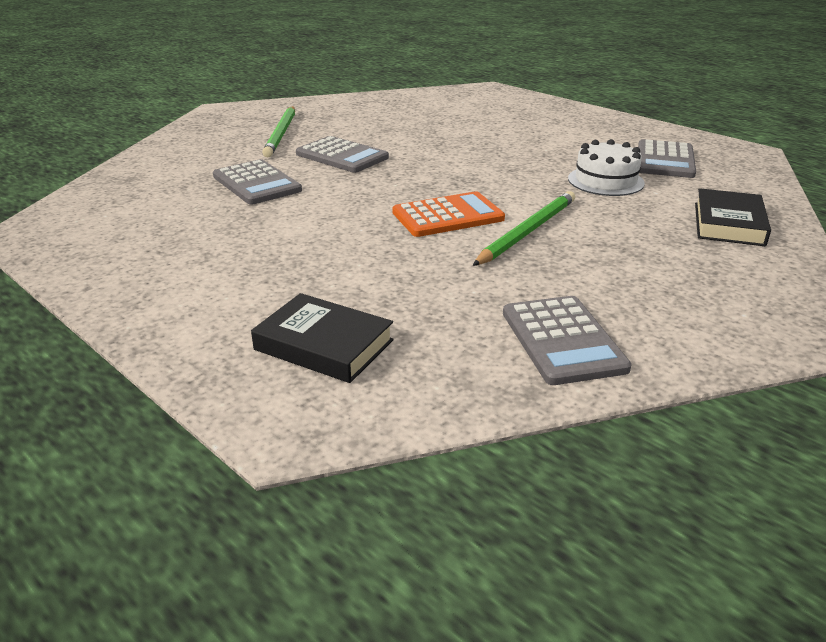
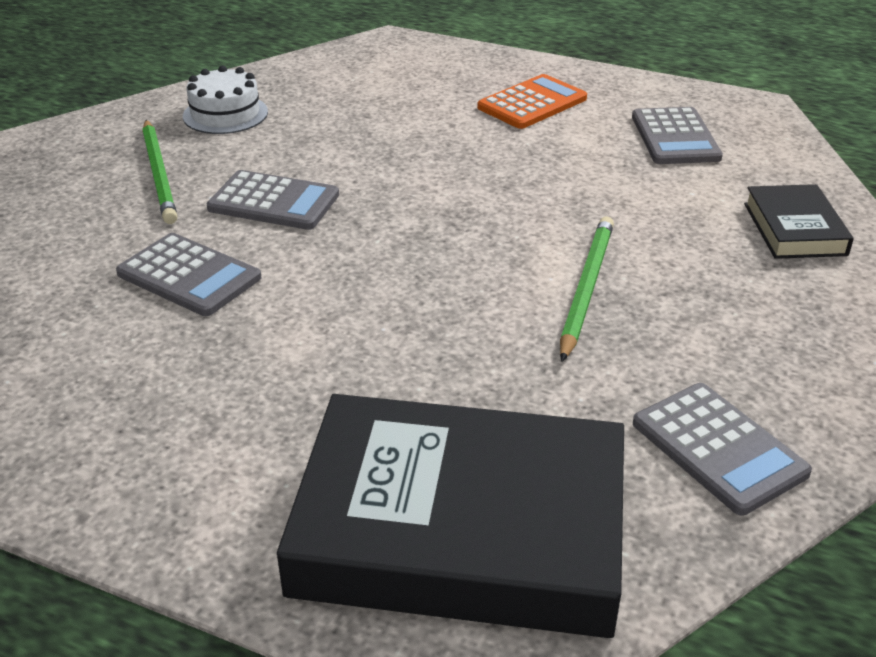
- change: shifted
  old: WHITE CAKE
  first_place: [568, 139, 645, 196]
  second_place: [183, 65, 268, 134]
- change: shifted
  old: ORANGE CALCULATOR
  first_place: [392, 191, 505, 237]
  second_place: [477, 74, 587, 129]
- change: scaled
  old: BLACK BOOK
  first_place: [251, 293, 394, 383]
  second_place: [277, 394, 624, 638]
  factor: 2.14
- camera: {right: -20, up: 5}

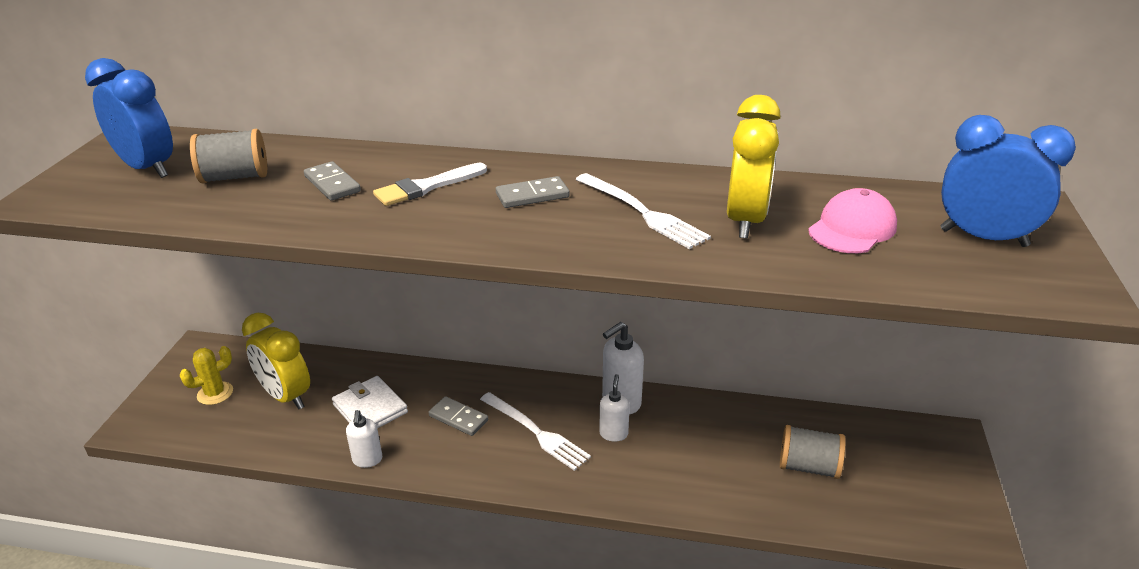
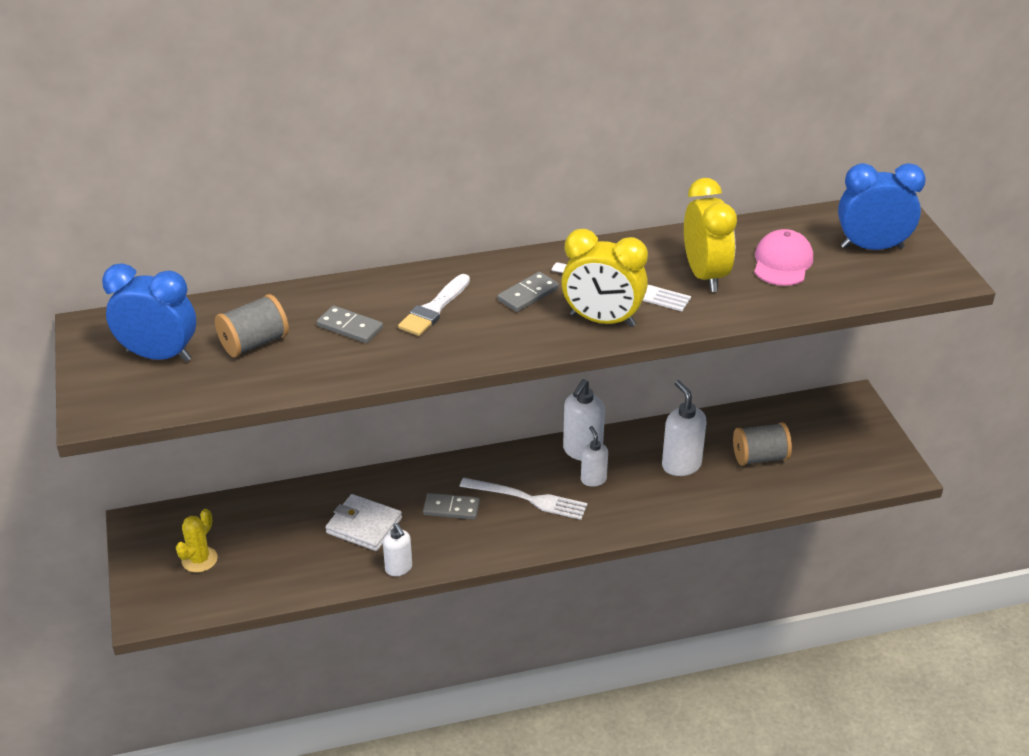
- change: shifted
  old: YELLOW CLOCK
  first_place: [242, 313, 310, 409]
  second_place: [561, 229, 648, 327]
- change: new
  new: WHITE SOAP DISPENSER
  second_place: [662, 380, 707, 476]
- camera: {right: -25, up: 5}

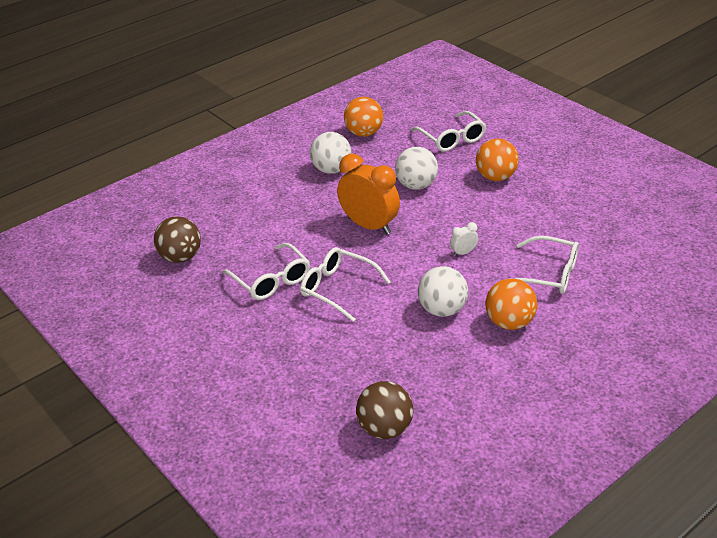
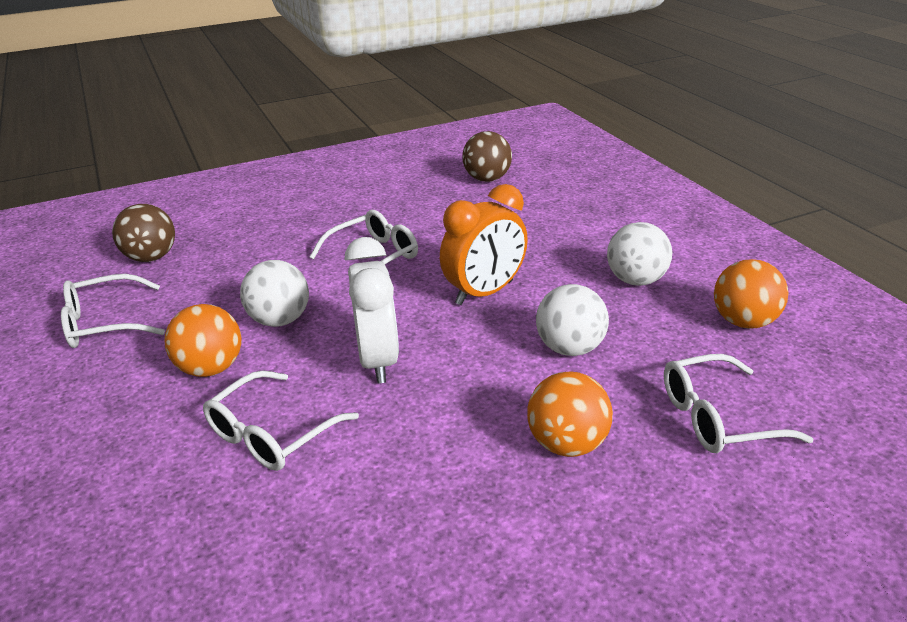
- change: scaled
  old: WHITE CLOCK
  first_place: [450, 222, 478, 256]
  second_place: [345, 237, 399, 384]
  factor: 2.34
- change: shifted
  old: WHITE GLASSES
  first_place: [222, 243, 310, 300]
  second_place: [61, 274, 165, 348]
- camera: {right: 105, up: -5}

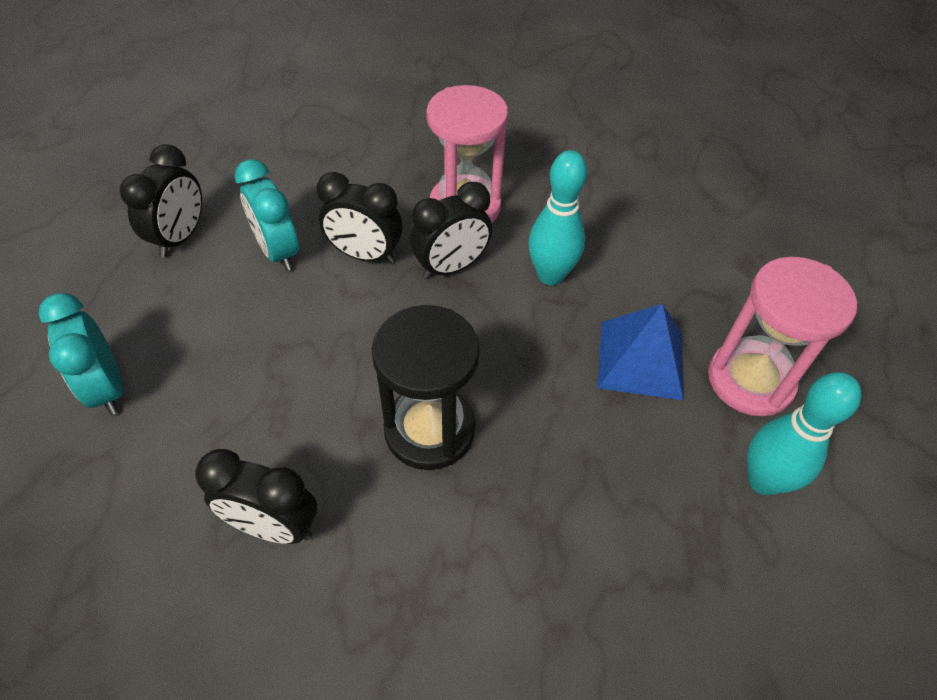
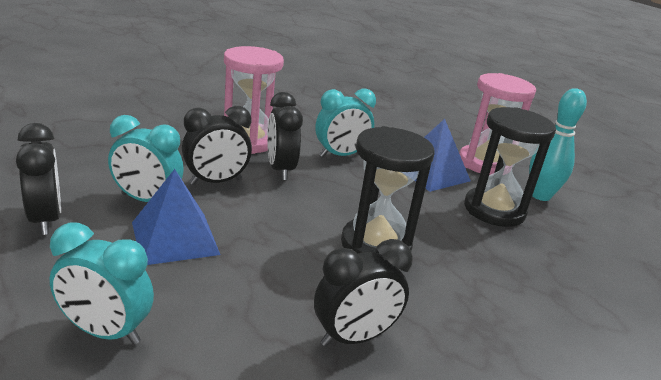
- change: swapped
  old: TURQUOISE BOWLING PIN
  new: TURQUOISE CLOCK
  first_place: [528, 150, 587, 285]
  second_place: [315, 88, 376, 157]
- change: rotated
  old: BLACK CLOCK
  first_place: [410, 182, 492, 279]
  second_place: [267, 92, 303, 180]
  degrees: 150
- change: new
  new: BLACK HOURGLASS
  second_place: [464, 107, 556, 227]
- change: new
  new: BLUE PYRAMID
  second_place: [132, 169, 220, 265]
- camera: {right: -45, up: -25}

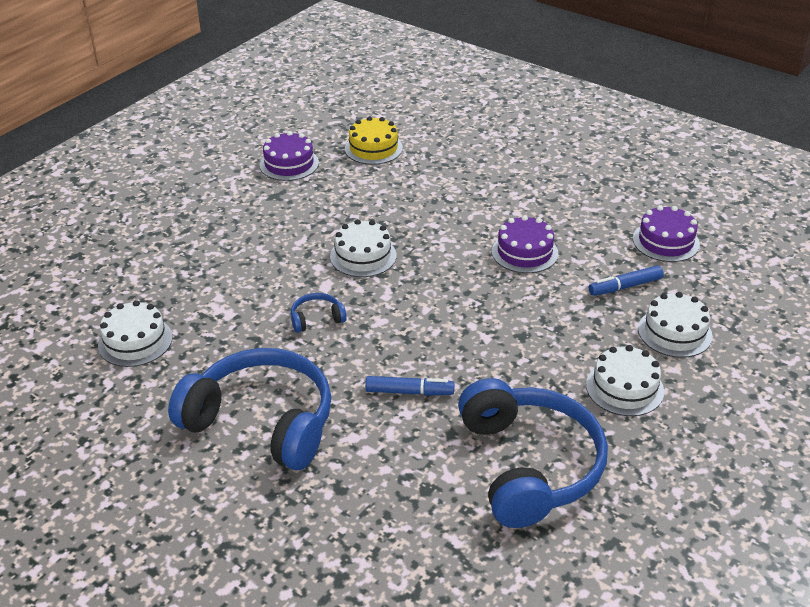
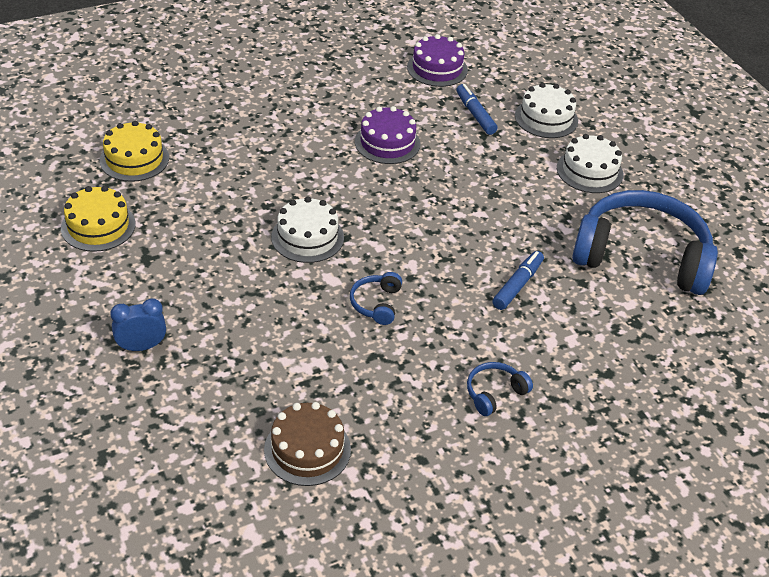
- change: repainted
  old: PURPLE CAKE
  new: YELLOW CAKE
  first_place: [260, 131, 319, 181]
  second_place: [61, 186, 136, 252]
- change: rotated
  old: BLUE MARKER
  first_place: [589, 265, 664, 296]
  second_place: [456, 84, 498, 135]
  degrees: 150
- change: repainted
  old: WHITE CAKE
  new: BROWN CAKE
  first_place: [98, 300, 173, 367]
  second_place: [264, 402, 351, 486]
- change: scaled
  old: BLUE HEADPHONES
  first_place: [168, 348, 331, 470]
  second_place: [467, 362, 533, 416]
  factor: 0.4
- change: new
  new: BLUE CLOCK
  second_place: [110, 298, 166, 351]
- camera: {right: -65, up: 5}

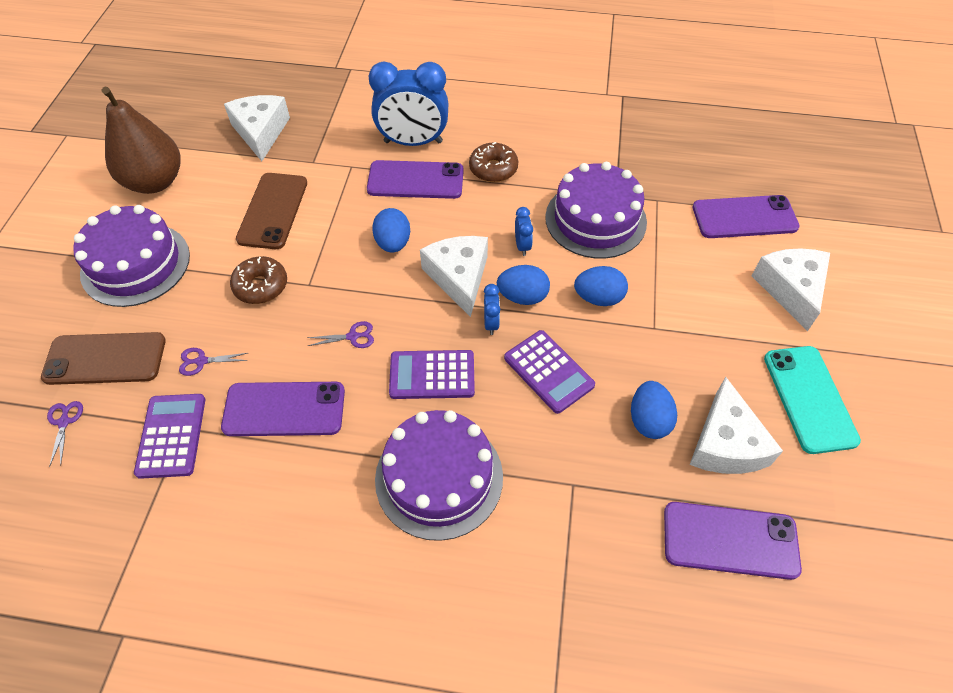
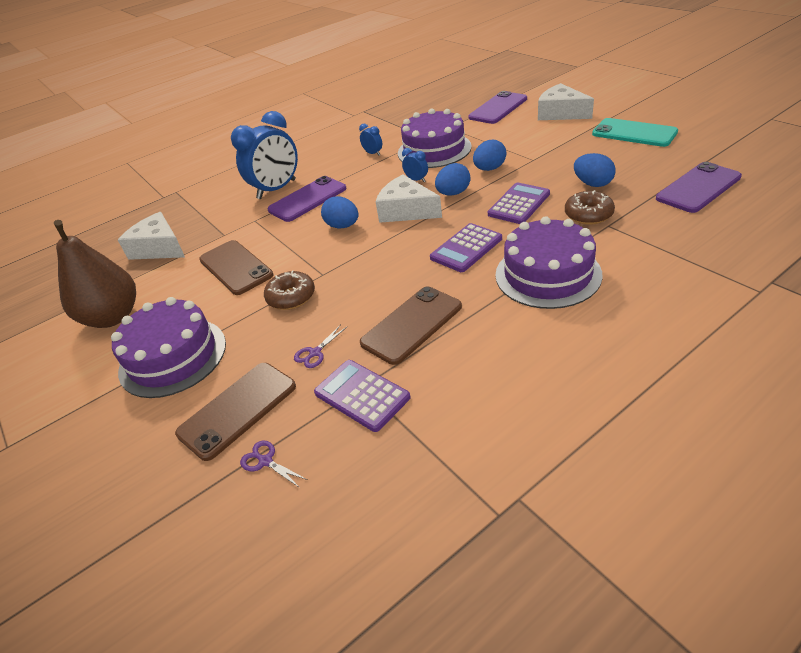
- change: shifted
  old: BROWN DONUT
  first_place: [469, 142, 518, 182]
  second_place: [565, 190, 615, 225]
- change: shifted
  old: BLUE CLOCK
  first_place: [484, 284, 500, 335]
  second_place: [359, 124, 382, 155]
- change: gone
  old: PURPLE SCISSORS
  first_place: [307, 321, 374, 348]
- change: rotated
  old: PURPLE CALCULATOR
  first_place: [504, 330, 595, 414]
  second_place: [488, 183, 550, 224]
  degrees: -60
- change: gone
  old: WHITE CHEESE
  first_place: [690, 377, 783, 474]
- change: repainted
  old: PURPLE PHONE
  new: BROWN PHONE
  first_place: [221, 382, 345, 436]
  second_place: [360, 286, 462, 365]
- camera: {right: -40, up: -15}

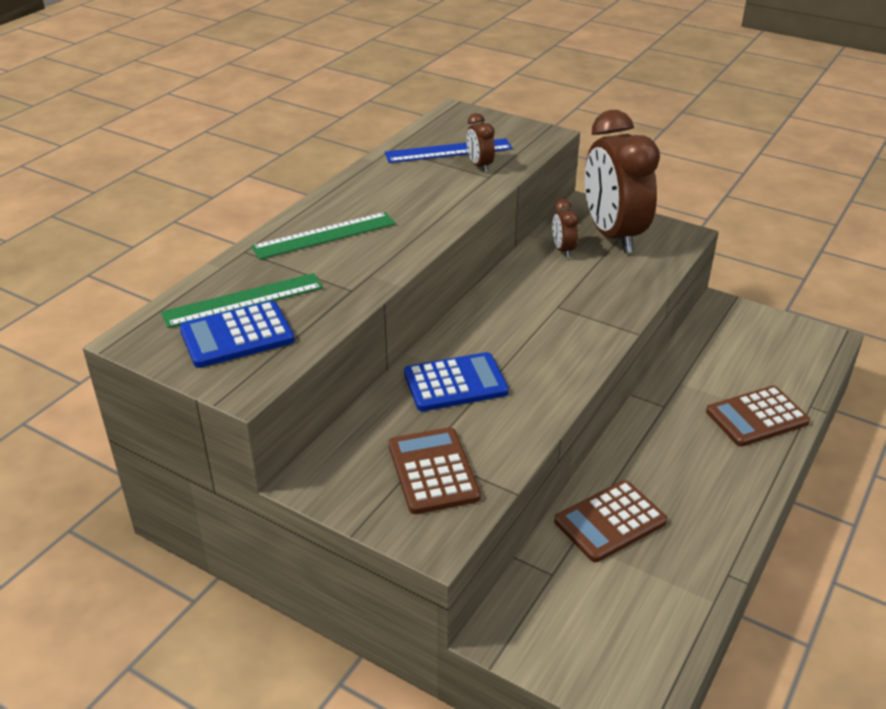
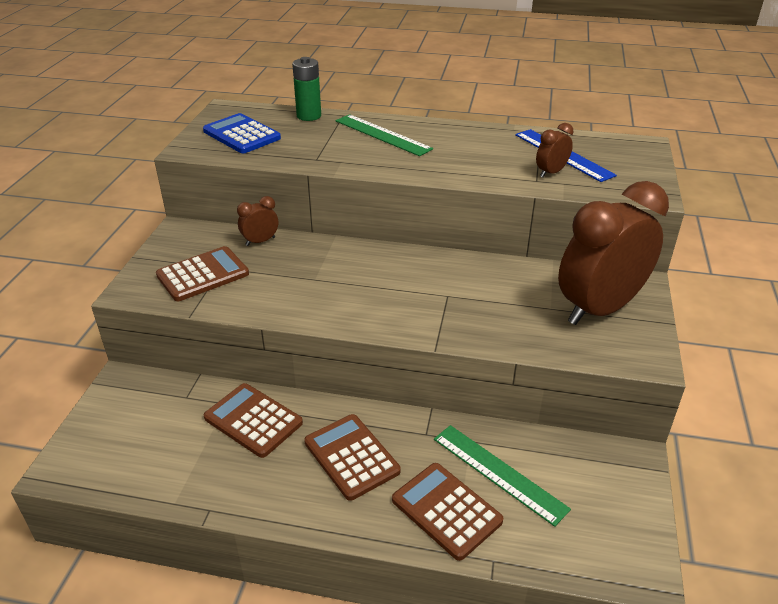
- change: shifted
  old: BROWN CLOCK
  first_place: [552, 199, 579, 258]
  second_place: [237, 196, 278, 246]
- change: shifted
  old: GREEN RULER
  first_place: [161, 273, 323, 328]
  second_place: [434, 425, 571, 527]
- change: gone
  old: BLUE CALCULATOR
  first_place: [404, 352, 509, 411]
- change: new
  new: GREEN BATTERY
  second_place: [292, 57, 321, 121]
- change: new
  new: BROWN CALCULATOR
  second_place: [304, 414, 401, 501]
- camera: {right: 70, up: 0}

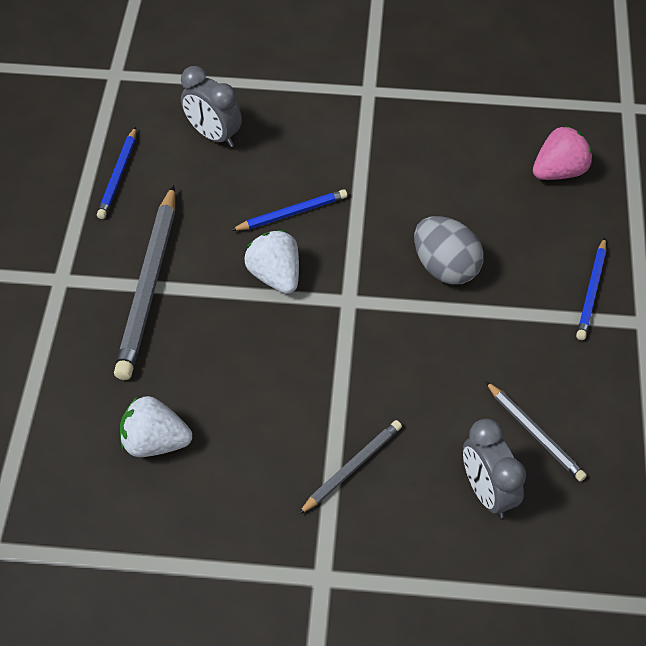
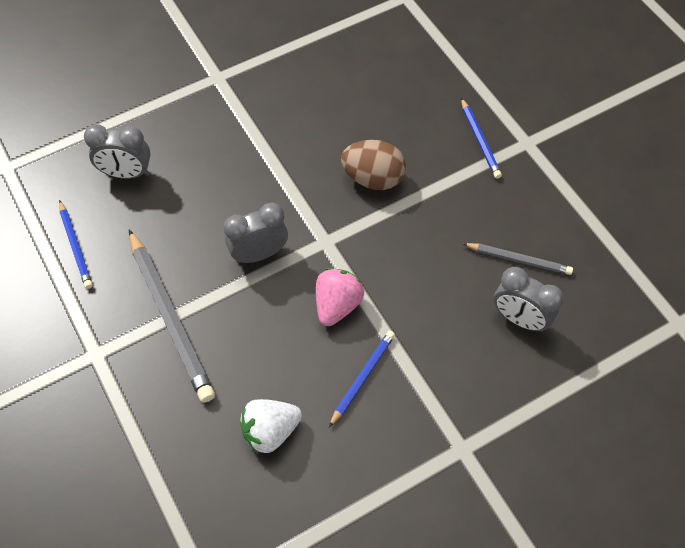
- change: shifted
  old: PINK STRAWBERRY
  first_place: [533, 126, 592, 180]
  second_place: [316, 268, 364, 326]
- change: shifted
  old: BLUE PENCIL
  first_place: [231, 189, 347, 231]
  second_place: [329, 331, 395, 427]
- change: repainted
  old: GREY EGG
  new: BROWN EGG
  first_place: [414, 216, 484, 285]
  second_place: [341, 140, 406, 190]
- change: swapped
  old: WHITE STRAWBERRY
  new: GREY CLOCK
  first_place: [244, 230, 299, 294]
  second_place: [224, 203, 288, 263]
- change: gone
  old: GREY PENCIL
  first_place: [298, 420, 402, 515]
- camera: {right: -35, up: 5}

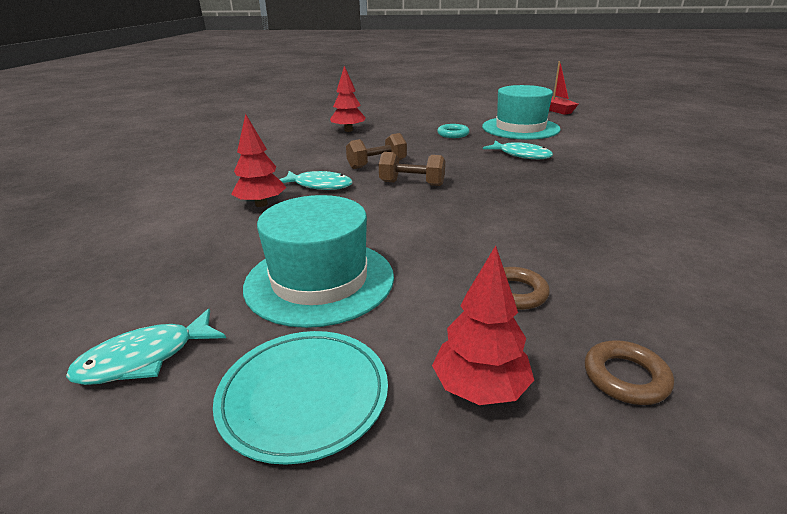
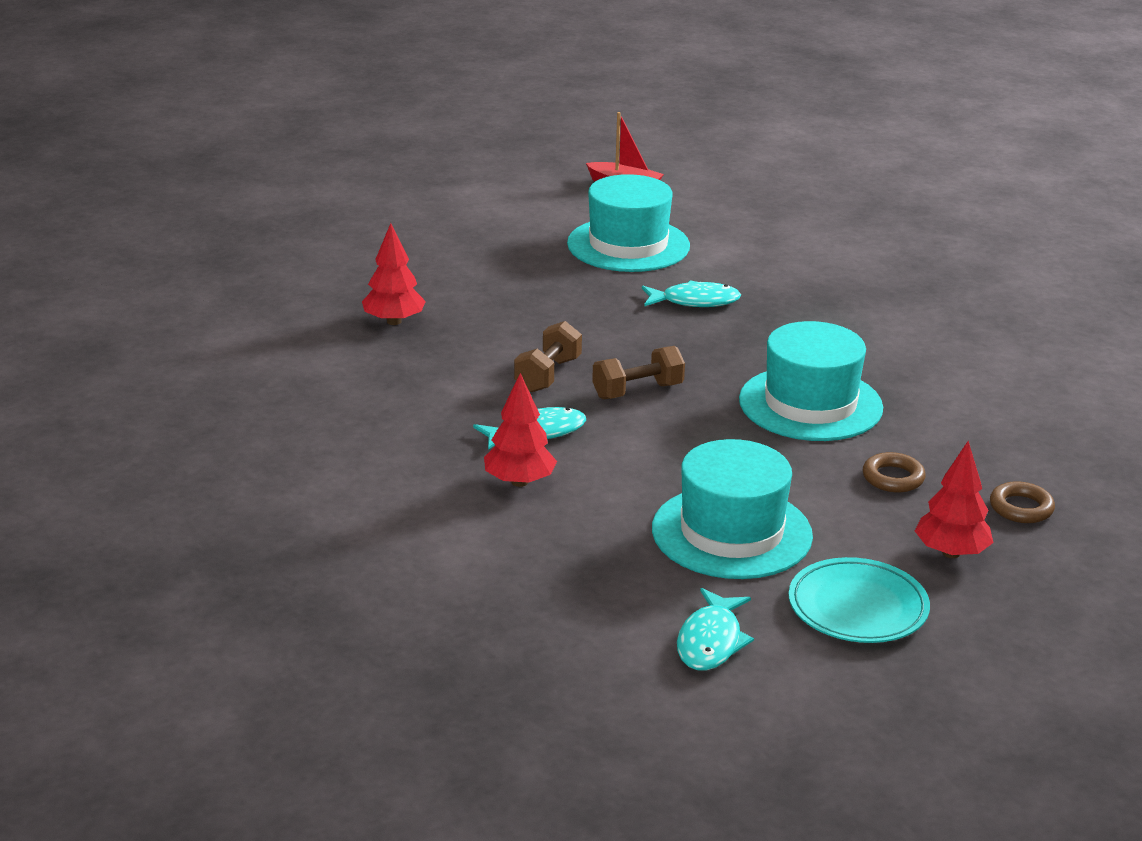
- change: gone
  old: TURQUOISE RING
  first_place: [437, 124, 470, 138]
- change: new
  new: TURQUOISE HAT
  second_place: [739, 321, 883, 441]
- camera: {right: -40, up: 0}

